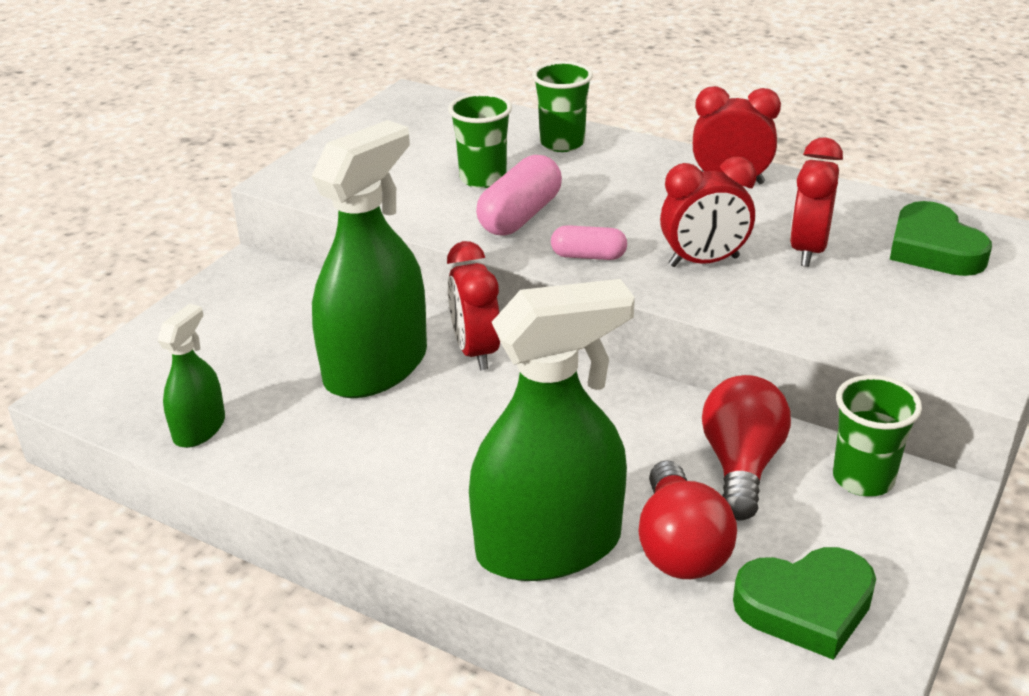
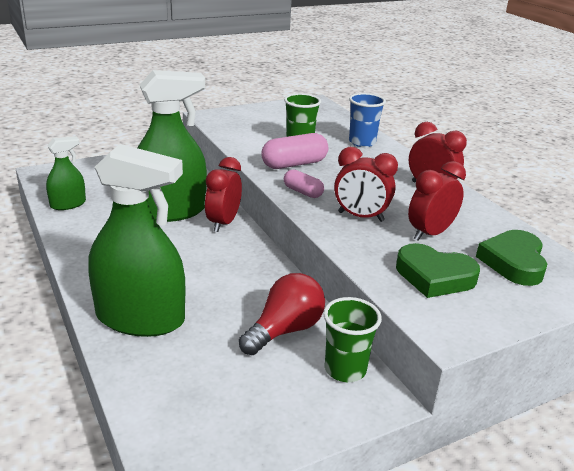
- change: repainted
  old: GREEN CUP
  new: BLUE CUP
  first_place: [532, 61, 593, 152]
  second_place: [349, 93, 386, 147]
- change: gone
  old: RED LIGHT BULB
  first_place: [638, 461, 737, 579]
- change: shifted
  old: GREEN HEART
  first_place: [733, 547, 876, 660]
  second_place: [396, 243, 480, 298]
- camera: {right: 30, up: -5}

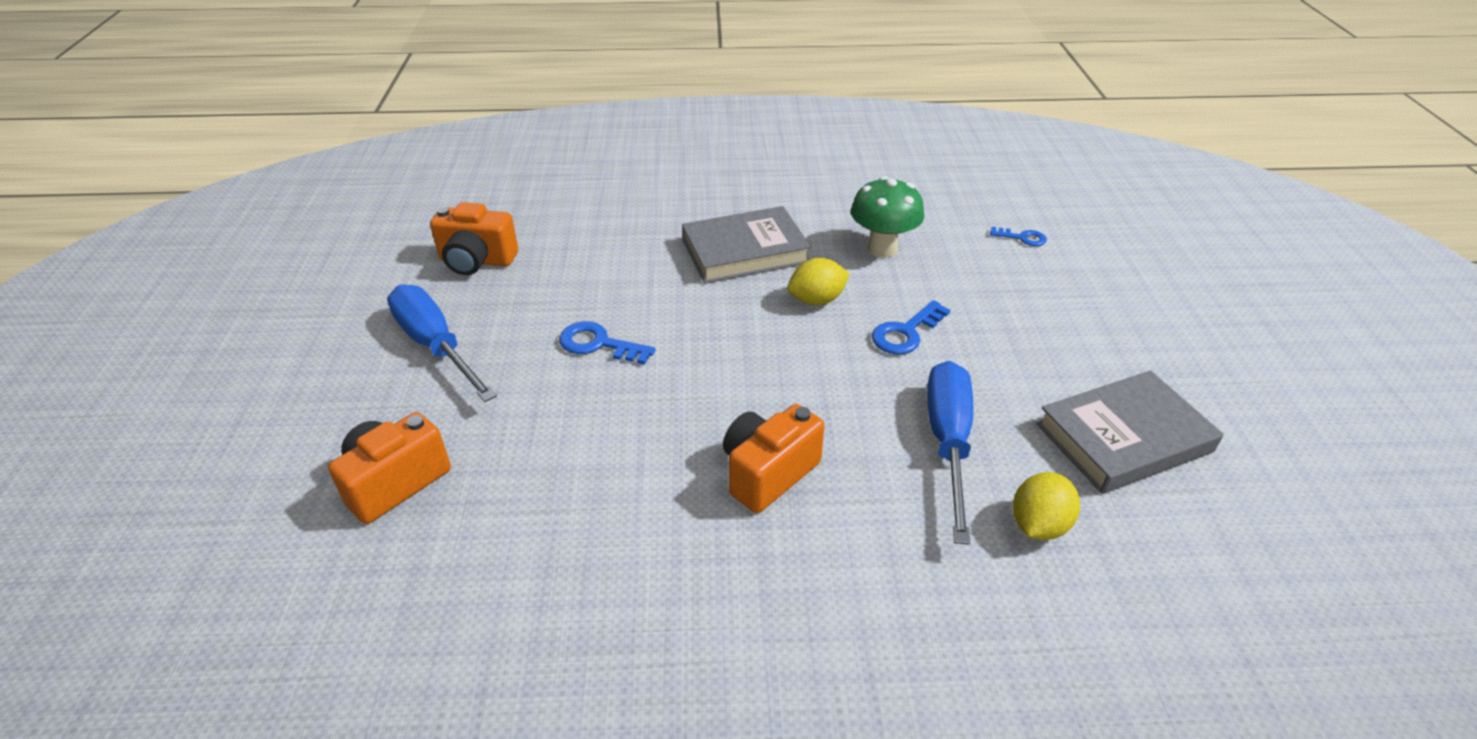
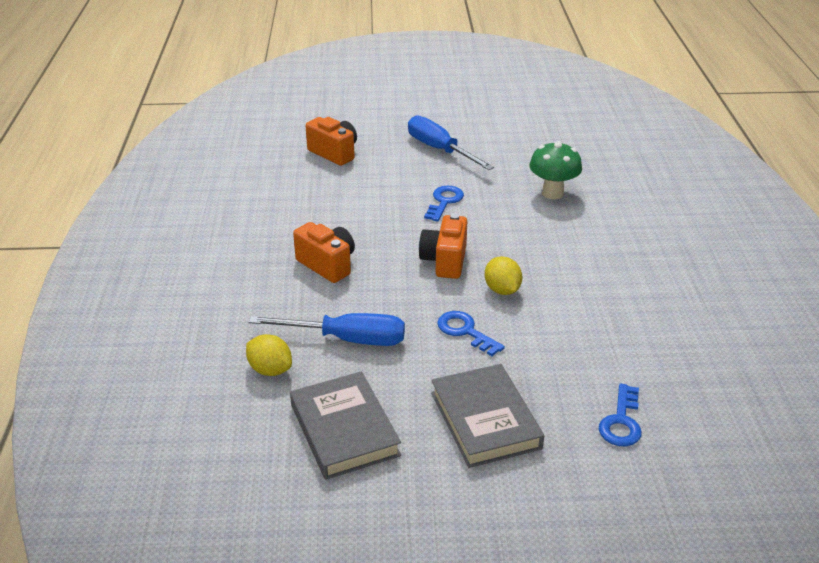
- change: shifted
  old: GREEN MUSHROOM
  first_place: [851, 176, 924, 258]
  second_place: [529, 141, 582, 199]
- change: shifted
  old: ORANGE CAMERA
  first_place: [430, 202, 518, 275]
  second_place: [419, 213, 467, 279]
- change: shifted
  old: GREY BOOK
  first_place: [682, 206, 811, 284]
  second_place: [431, 364, 544, 468]
- change: scaled
  old: BLUE KEY
  first_place: [990, 227, 1047, 246]
  second_place: [599, 384, 642, 446]
  factor: 1.56
- change: rotated
  old: BLUE SCREWDRIVER
  first_place: [387, 284, 497, 402]
  second_place: [408, 115, 494, 170]
  degrees: -90
- camera: {right: 90, up: -5}

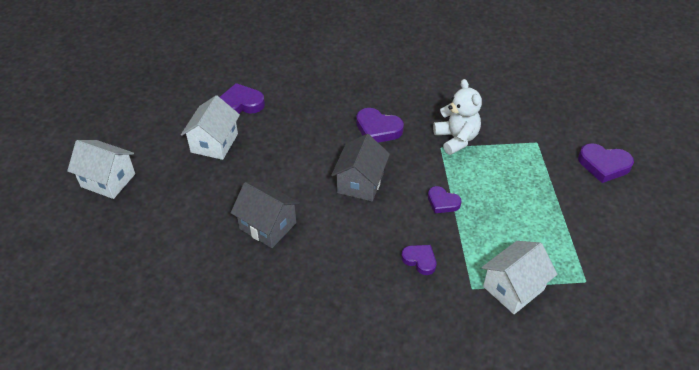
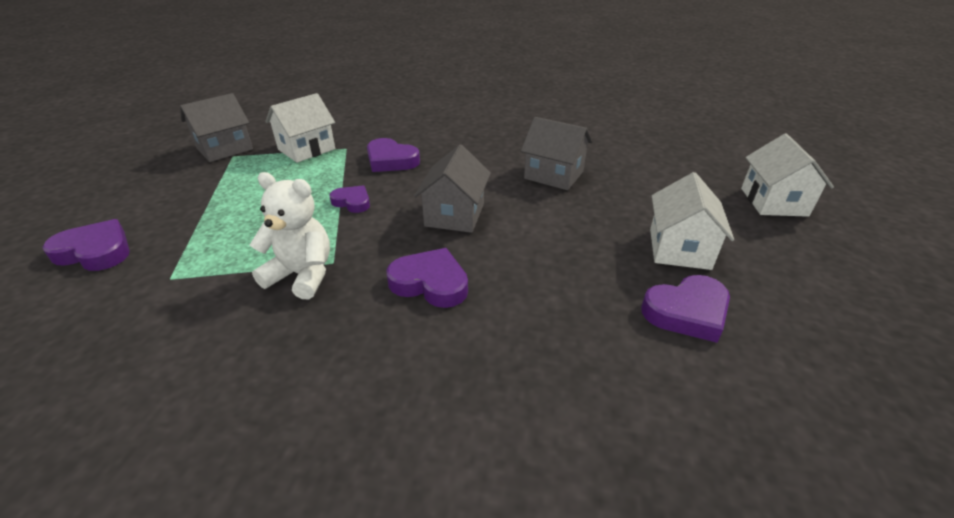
- change: rotated
  old: WHITE TEDDY BEAR
  first_place: [433, 79, 482, 155]
  second_place: [250, 172, 330, 299]
  degrees: 135
- change: rotated
  old: WHITE HOUSE
  first_place: [67, 140, 135, 199]
  second_place: [741, 134, 834, 217]
  degrees: 75
- change: scaled
  old: PURPLE HEART
  first_place: [401, 245, 436, 275]
  second_place: [367, 138, 420, 172]
  factor: 1.55
- change: new
  new: GREY HOUSE
  second_place: [180, 93, 253, 162]
- camera: {right: 175, up: -10}

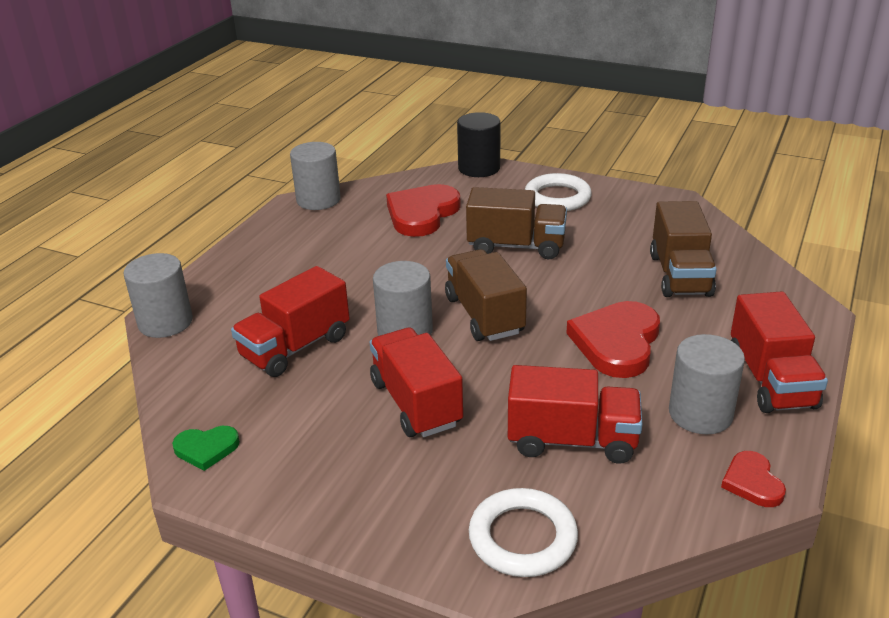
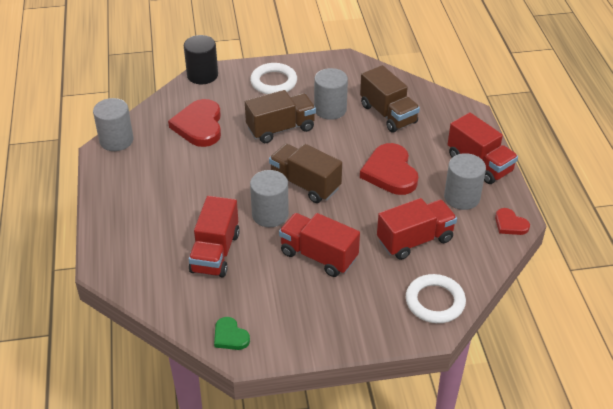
- change: shifted
  old: GREY CYLINDER
  first_place: [124, 253, 193, 338]
  second_place: [314, 68, 348, 120]
- change: rotated
  old: GREEN HEART
  first_place: [172, 426, 240, 471]
  second_place: [214, 317, 250, 350]
  degrees: 90
- camera: {right: -35, up: 10}

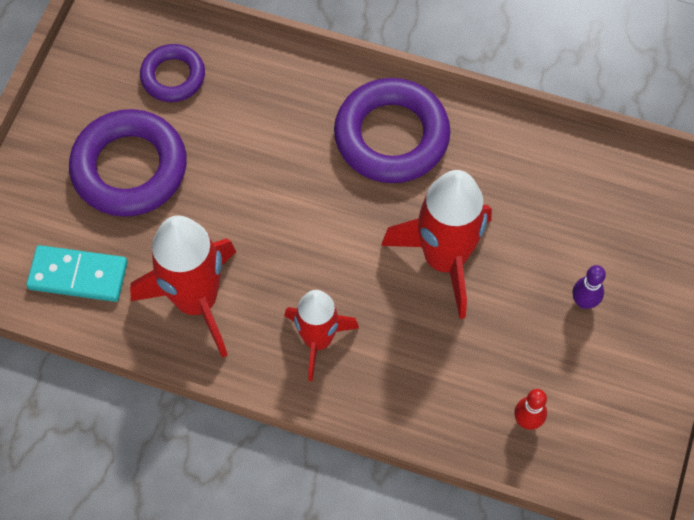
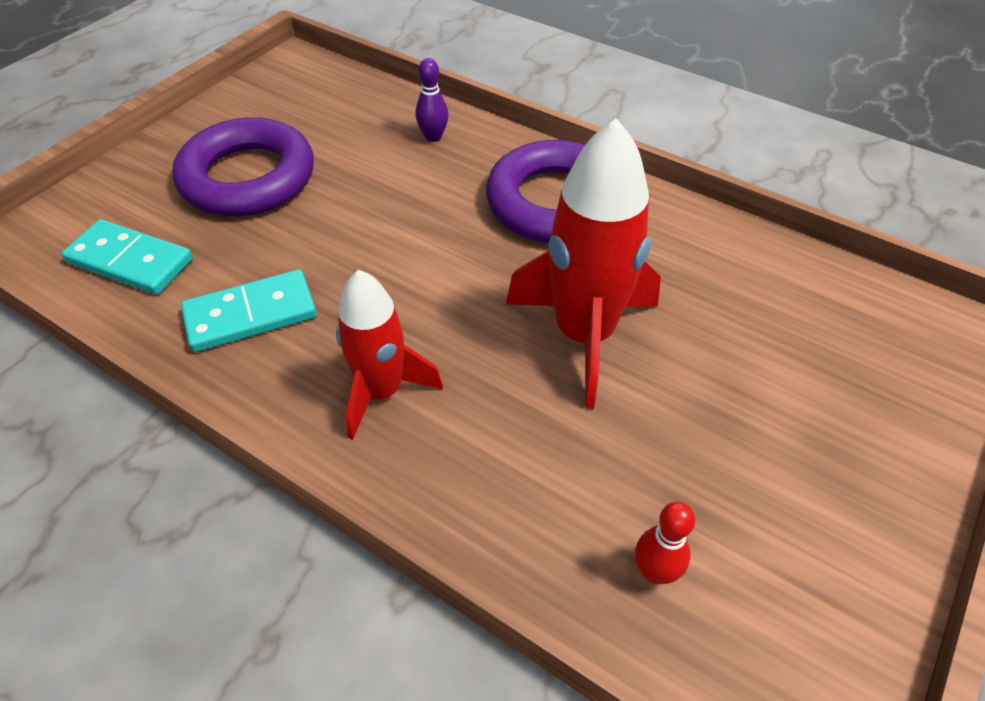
- change: gone
  old: PURPLE RING
  first_place: [140, 44, 205, 102]
- change: swapped
  old: RED ROCKET
  new: TURQUOISE DOMINO
  first_place: [130, 215, 236, 358]
  second_place: [181, 270, 317, 352]
- change: shifted
  old: PURPLE BOWLING PIN
  first_place: [572, 265, 606, 309]
  second_place: [415, 58, 449, 142]
- camera: {right: 15, up: -15}

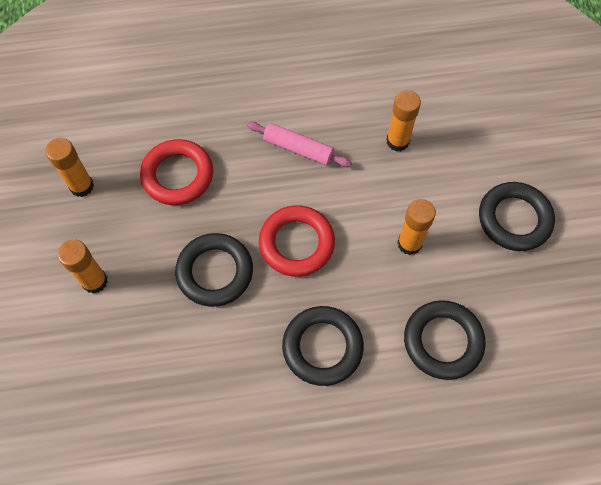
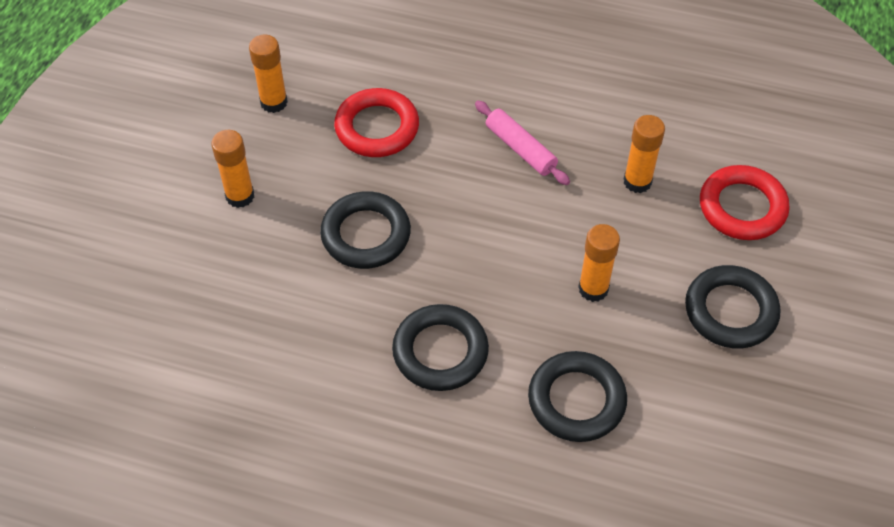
- change: shifted
  old: RED RING
  first_place: [259, 205, 335, 277]
  second_place: [700, 165, 790, 240]
- camera: {right: 25, up: -10}

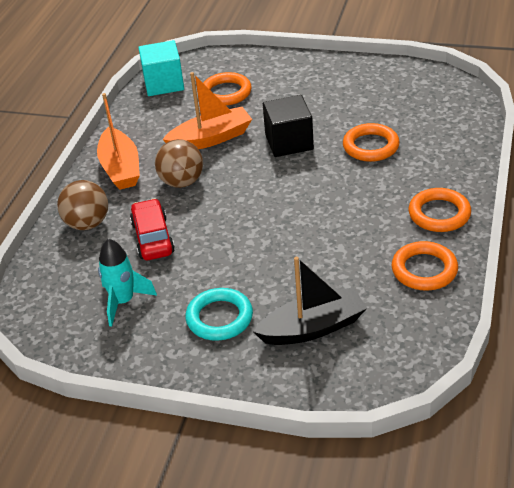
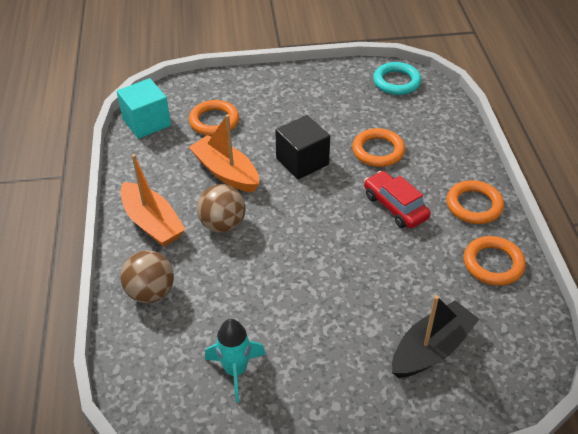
- change: rotated
  old: ORANGE BOAT
  first_place: [162, 72, 252, 149]
  second_place: [189, 114, 259, 192]
  degrees: -90
- change: shifted
  old: RED CAR
  first_place: [130, 199, 175, 260]
  second_place: [364, 171, 431, 228]
- change: shifted
  old: TURQUOISE RING
  first_place: [185, 288, 253, 341]
  second_place: [373, 62, 421, 95]
- camera: {right: -25, up: 5}

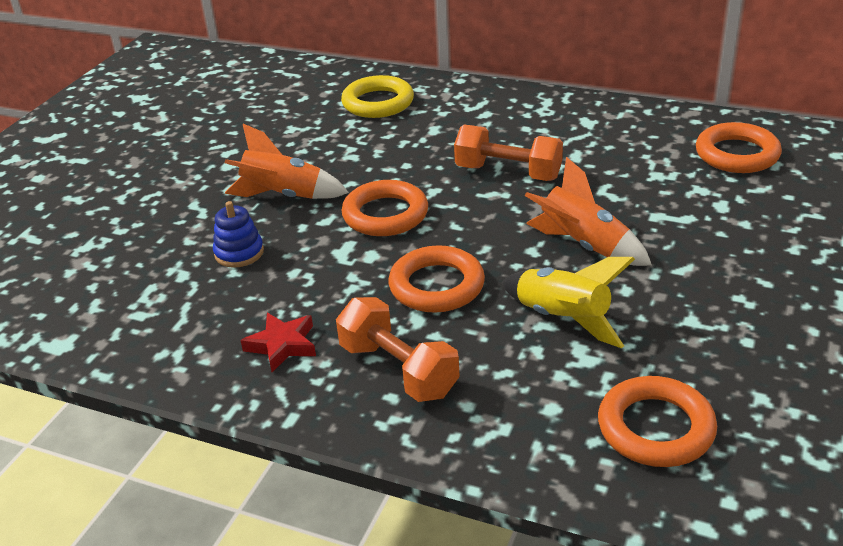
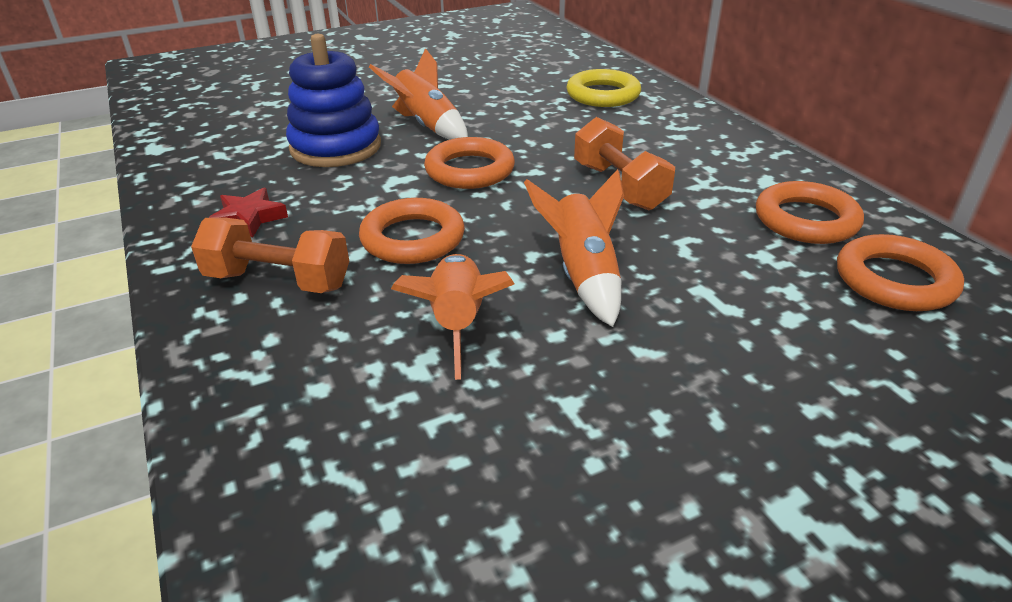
- change: scaled
  old: BLUE STACKING TOY
  first_place: [213, 201, 264, 268]
  second_place: [286, 34, 381, 167]
  factor: 1.94
- change: repainted
  old: YELLOW ROCKET
  new: ORANGE ROCKET
  first_place: [502, 257, 635, 348]
  second_place: [391, 254, 515, 380]
- change: rotated
  old: ORANGE DUMBBELL
  first_place: [336, 297, 460, 402]
  second_place: [191, 218, 349, 293]
  degrees: -75
- change: shifted
  old: ORANGE RING
  first_place: [598, 376, 717, 467]
  second_place: [756, 181, 864, 244]
- camera: {right: 40, up: 0}

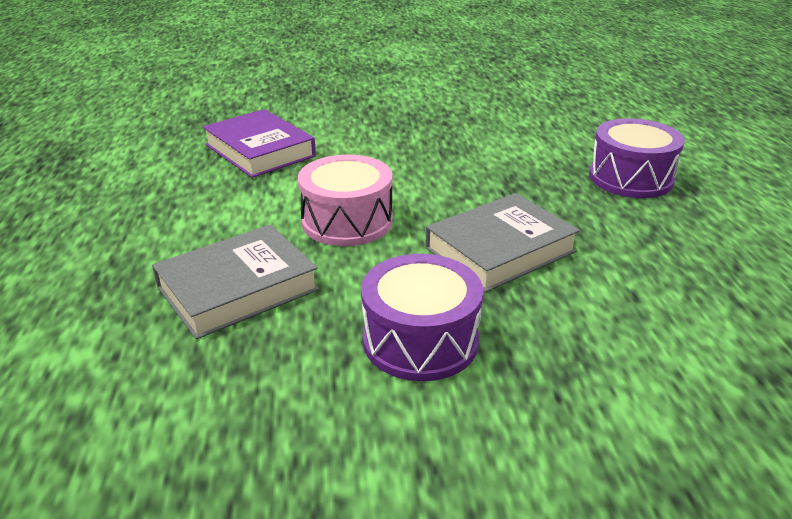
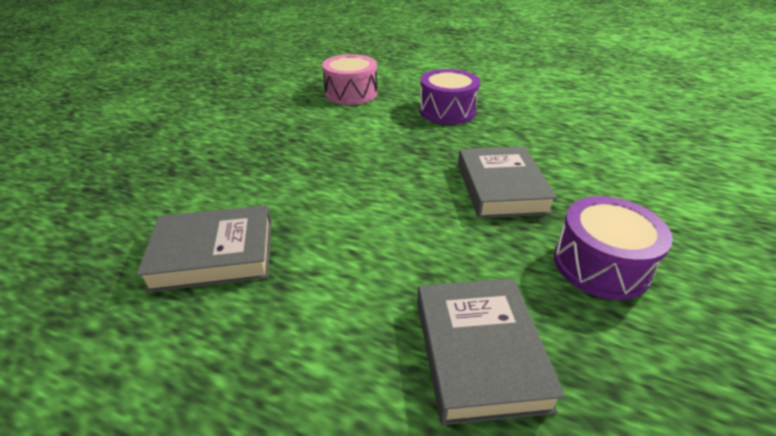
- change: repainted
  old: PURPLE BOOK
  new: GREY BOOK
  first_place: [203, 109, 316, 178]
  second_place: [137, 205, 272, 293]
- change: shifted
  old: PINK DRUM
  first_place: [298, 155, 393, 246]
  second_place: [322, 54, 377, 105]
- camera: {right: -60, up: 5}

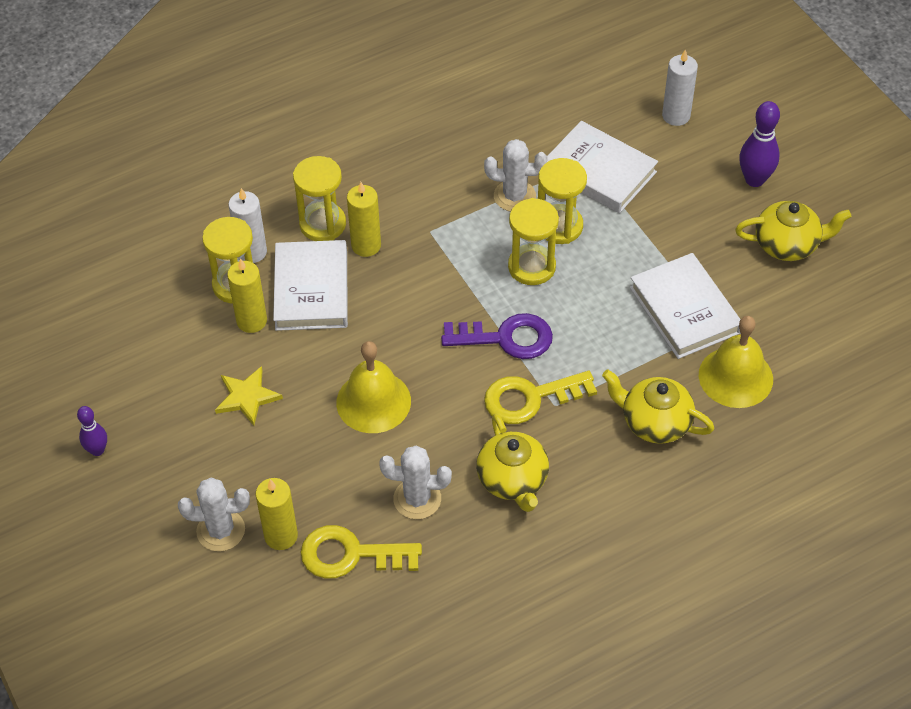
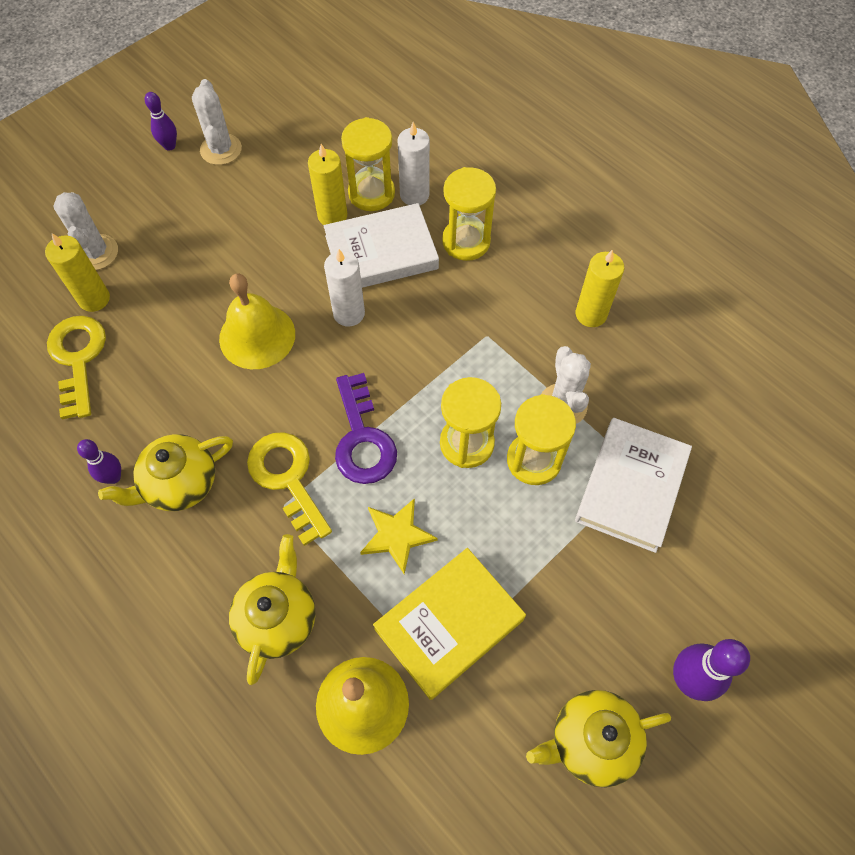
- change: shifted
  old: WHITE CANDLE
  first_place: [662, 50, 698, 126]
  second_place: [324, 249, 365, 327]
- change: shifted
  old: YELLOW CANDLE
  first_place: [347, 182, 381, 257]
  second_place: [576, 250, 624, 327]
- change: rotated
  old: YELLOW TEAPOT
  first_place: [735, 201, 851, 261]
  second_place: [526, 690, 671, 787]
  degrees: 90
- change: repainted
  old: WHITE BOOK
  new: YELLOW BOOK
  first_place: [630, 253, 741, 359]
  second_place: [373, 548, 526, 700]
- change: shifted
  old: YELLOW STAR
  first_place: [215, 366, 283, 426]
  second_place: [360, 498, 438, 574]
- change: shifted
  old: WHITE CACTUS
  first_place: [379, 445, 452, 519]
  second_place: [192, 79, 242, 165]
- change: new
  new: PURPLE BOWLING PIN
  second_place: [77, 439, 121, 484]
- camera: {right: 75, up: 10}

